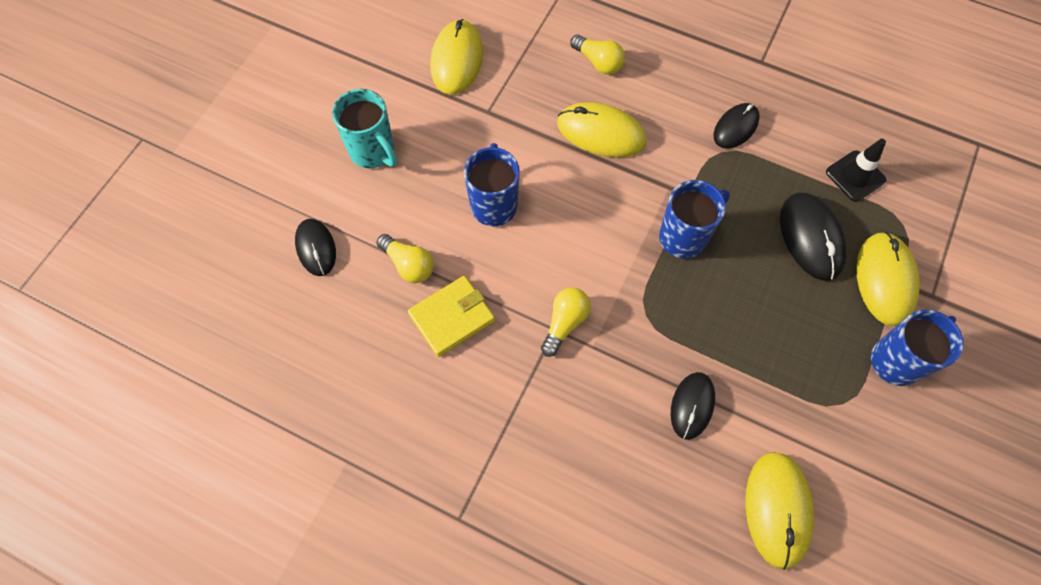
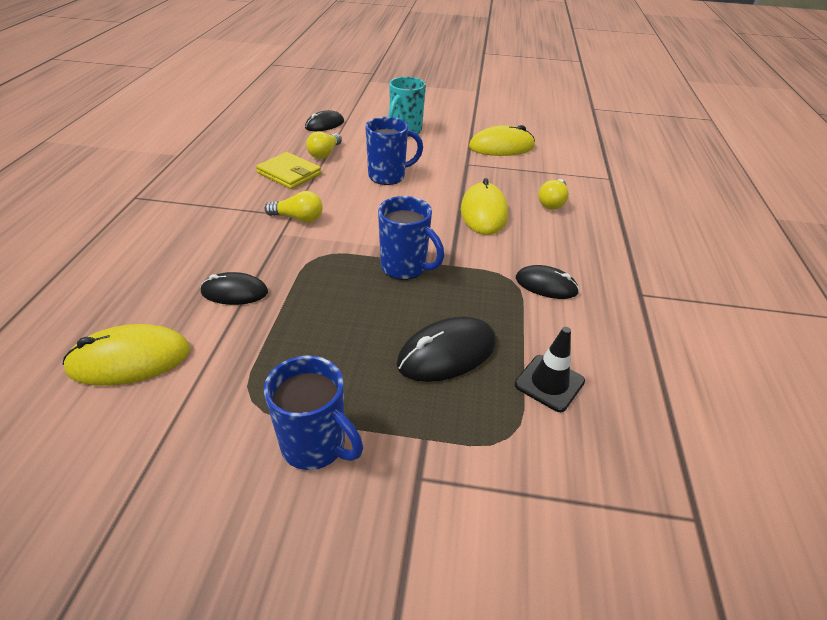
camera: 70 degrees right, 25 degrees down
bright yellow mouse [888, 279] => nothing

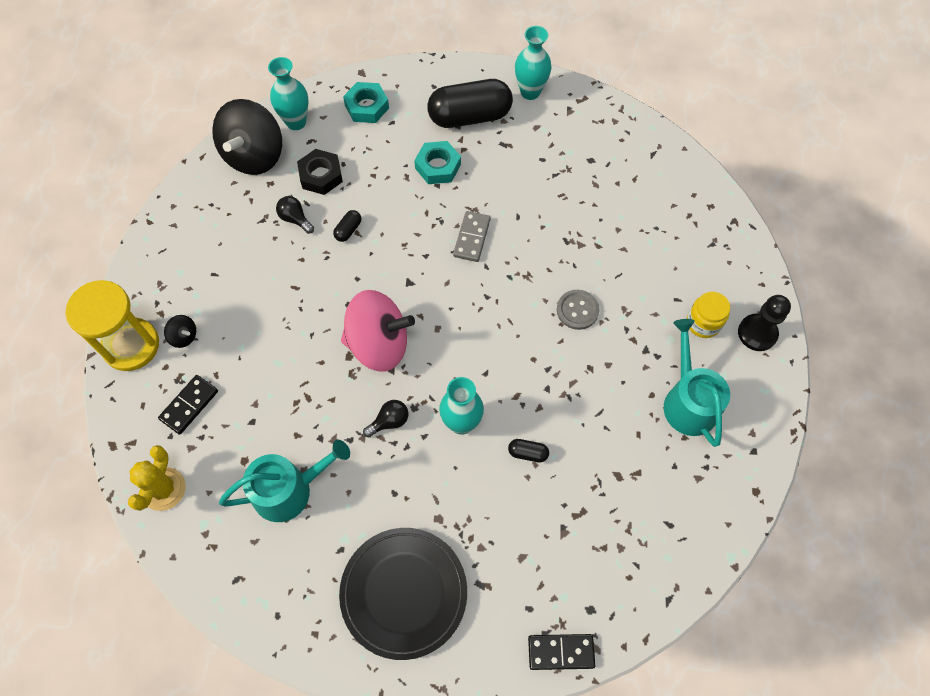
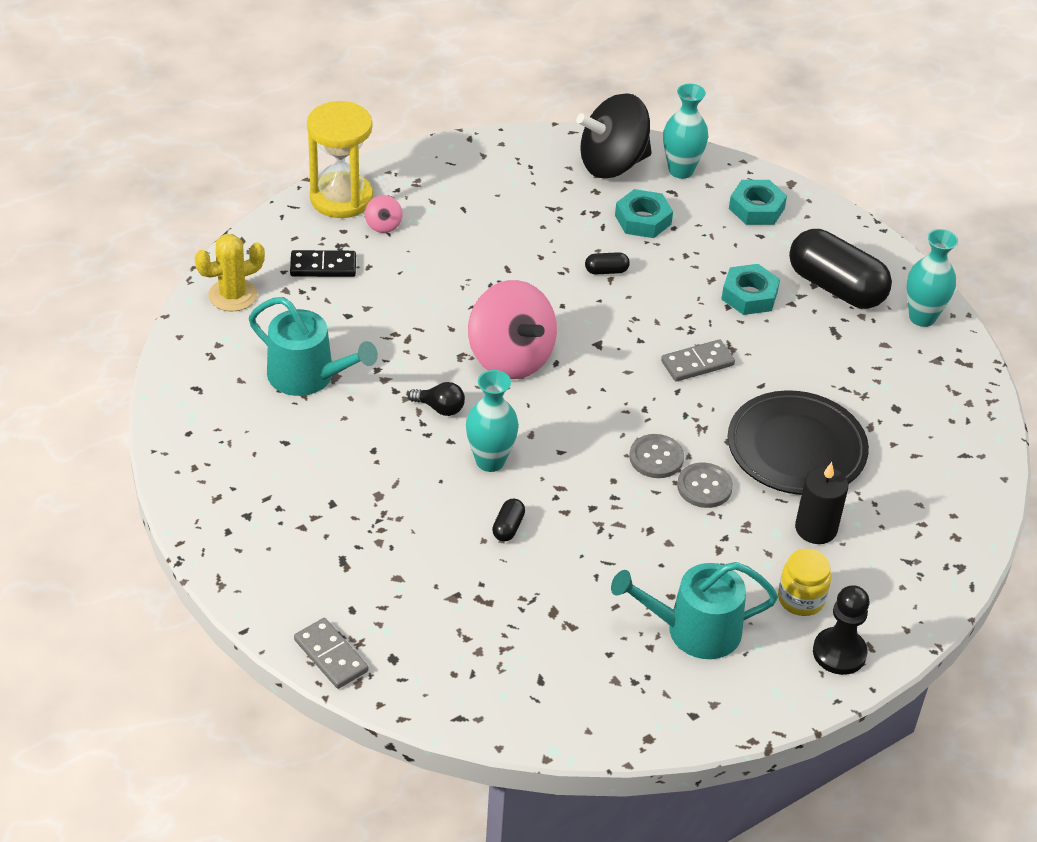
camera: 50 degrees right, 20 degrees down
ebony domino [561, 652] => grey domino [331, 653]
ebony spinning top [180, 331] => pink spinning top [384, 214]
ebony pill [528, 451] => ebony pill [508, 520], 45 degrees clockwise
teal watering can [697, 383] => teal watering can [694, 610], 135 degrees counterclockwise
ebony hexagon nut [320, 172] => teal hexagon nut [644, 213]
nothing => grey button [656, 456]
ebony flat dish [403, 594] => ebony flat dish [798, 442], relocated
nothing => ebony wax candle [821, 503]
ebony lightbulb [295, 215] => nothing

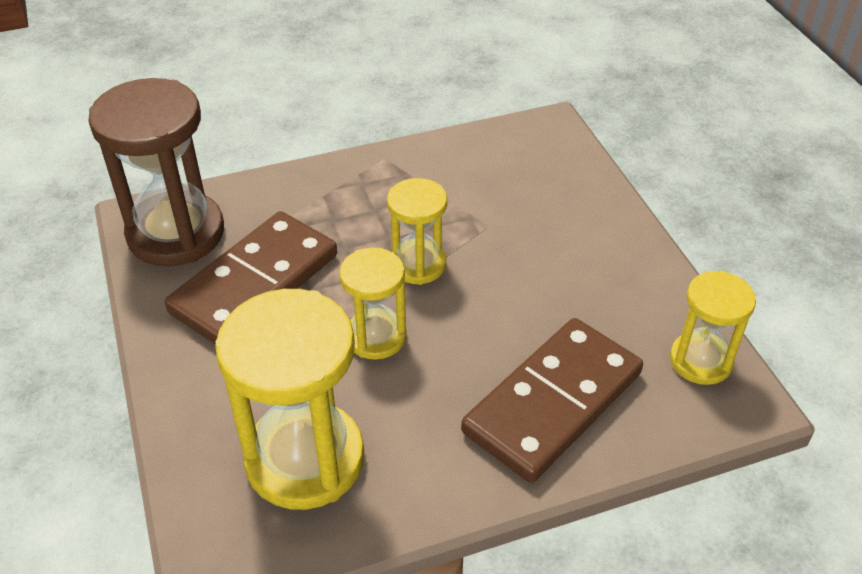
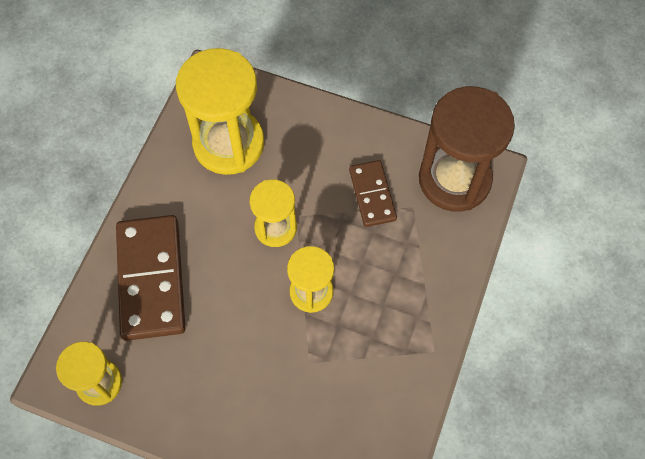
camera: 130 degrees right, 20 degrees up
dark brown domino [251, 278] => dark brown domino [373, 193], x0.56

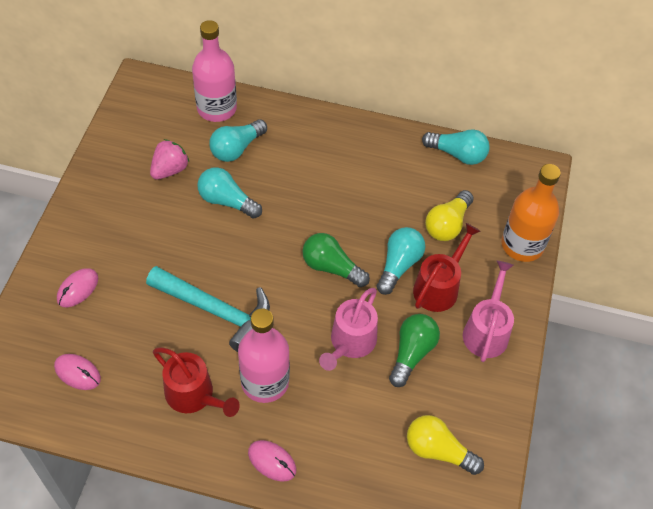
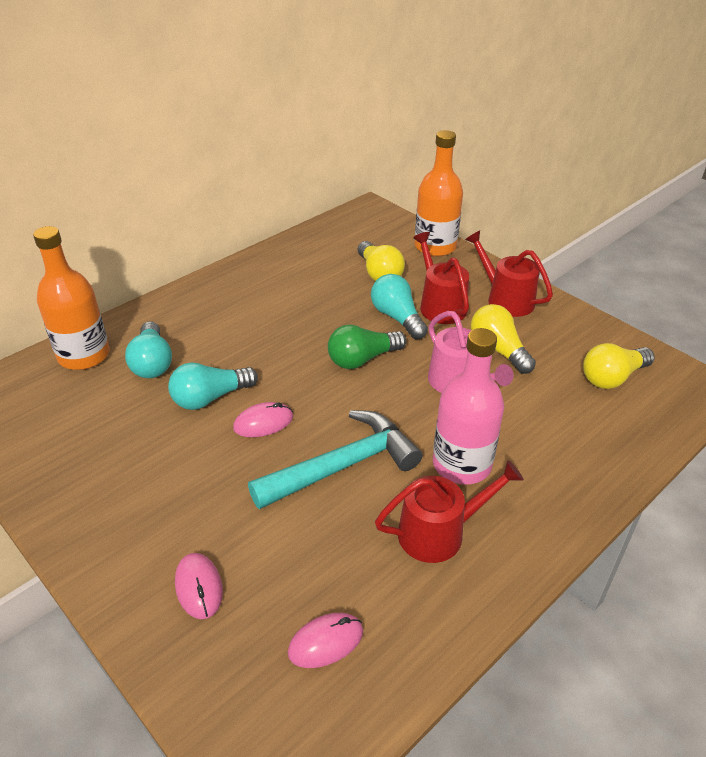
camera: 55 degrees left, 15 degrees down
pink bottle [214, 71] => orange bottle [71, 298]
pink mouse [272, 460] => pink mouse [263, 419], relocated
pink watering can [488, 311] => red watering can [509, 274]
leaf-green lightbulb [414, 350] => bright yellow lightbulb [503, 339]
pink strawberry [169, 159] => nothing
teal lightbulb [456, 147] => nothing

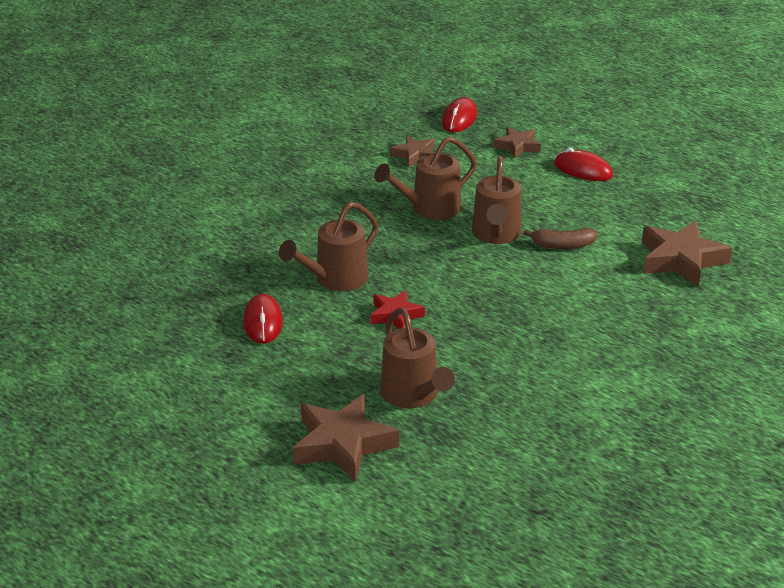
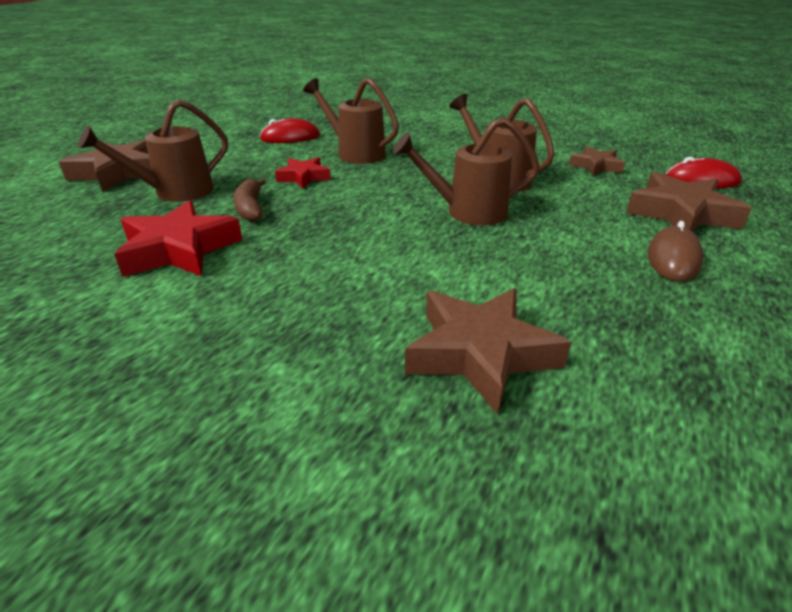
camera: 80 degrees right, 0 degrees up
nothing => red star shape [178, 238]
dark brown banana fruit [561, 238] => dark brown banana fruit [249, 200], relocated
dark brown star shape [517, 142] => dark brown star shape [689, 202], x1.72
red mouse [583, 164] => dark brown mouse [675, 251]

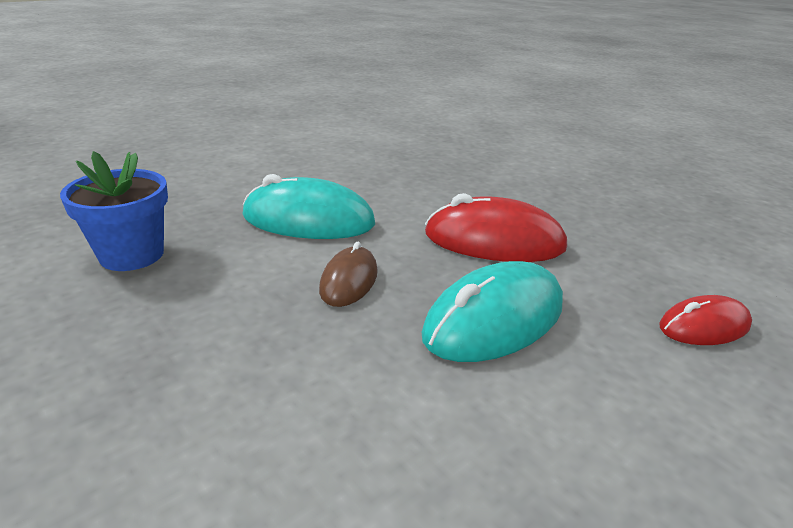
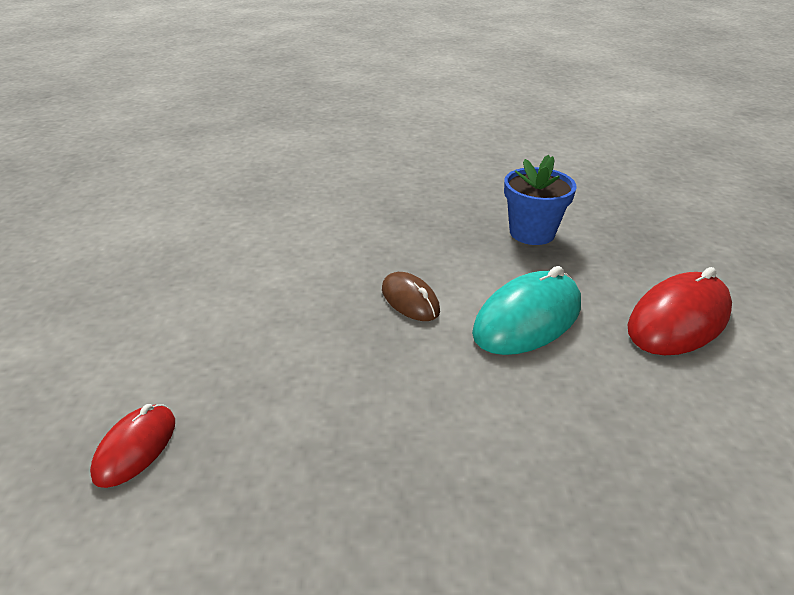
camera: 130 degrees right, 5 degrees up
red mouse [496, 227] => red mouse [680, 311], relocated
teal mouse [492, 311] => nothing

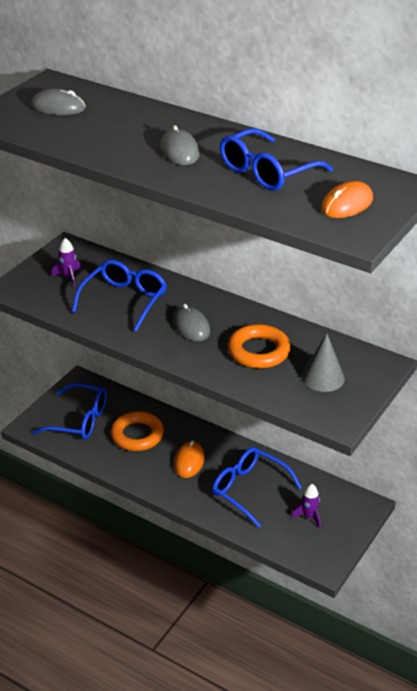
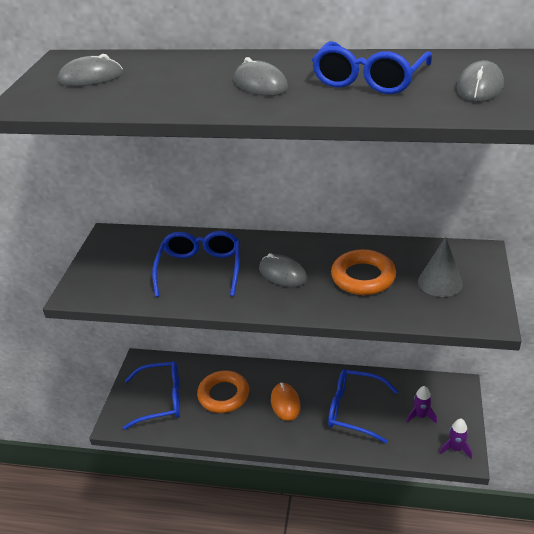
camera: 20 degrees left, 0 degrees up
royal purple rocket [67, 262] => royal purple rocket [456, 439], relocated
orange mouse [347, 199] => grey mouse [480, 81]

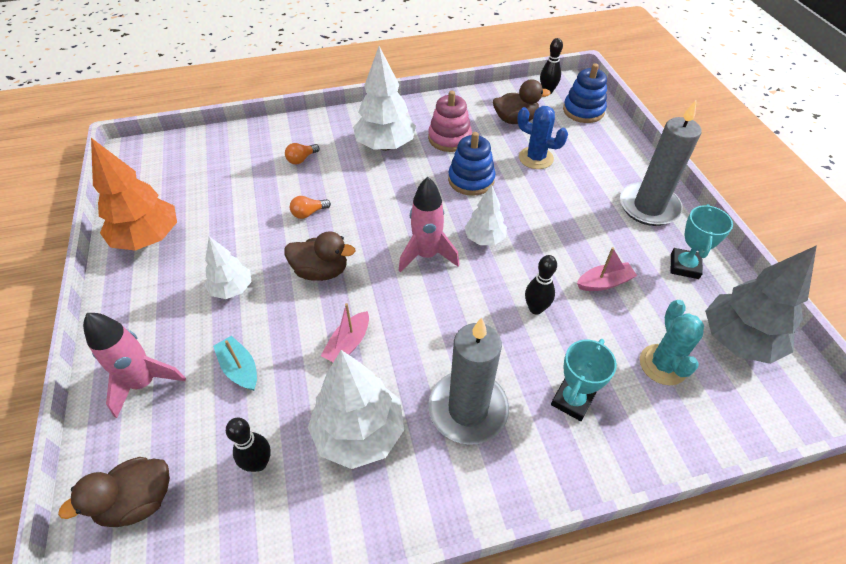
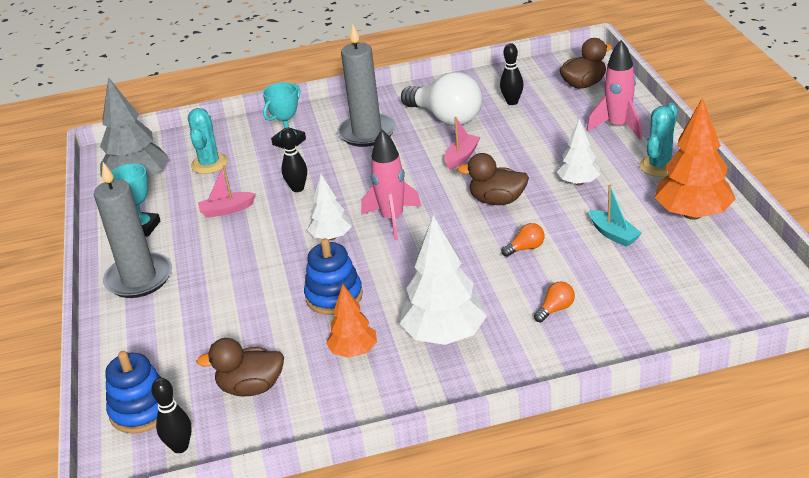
camera: 175 degrees left, 15 degrees down
pink stacking rings [450, 121] => orange tree [351, 321]
white tree [356, 409] => white lightbulb [441, 99]
teal sailboat [235, 363] => teal sailboat [615, 216], relocated
nothing => teal cactus [658, 140]
royal blue cactus [542, 137] => nothing

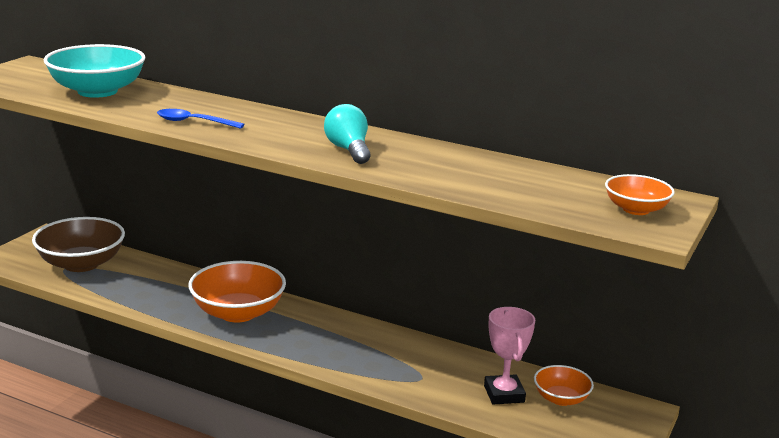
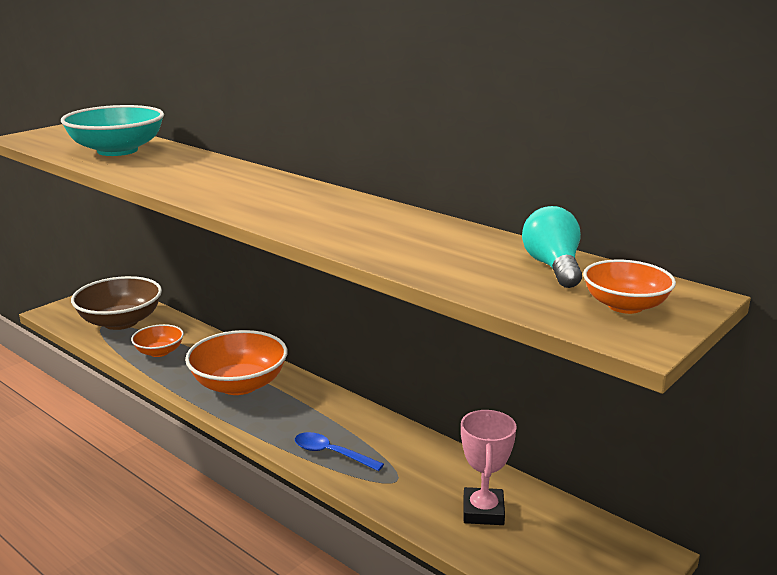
camera: 15 degrees right, 0 degrees up
orange serving bowl [564, 385] => orange serving bowl [157, 340], relocated
royal blue tablespoon [201, 119] => royal blue tablespoon [339, 451], relocated
teal lightbulb [347, 134] => teal lightbulb [552, 247], relocated

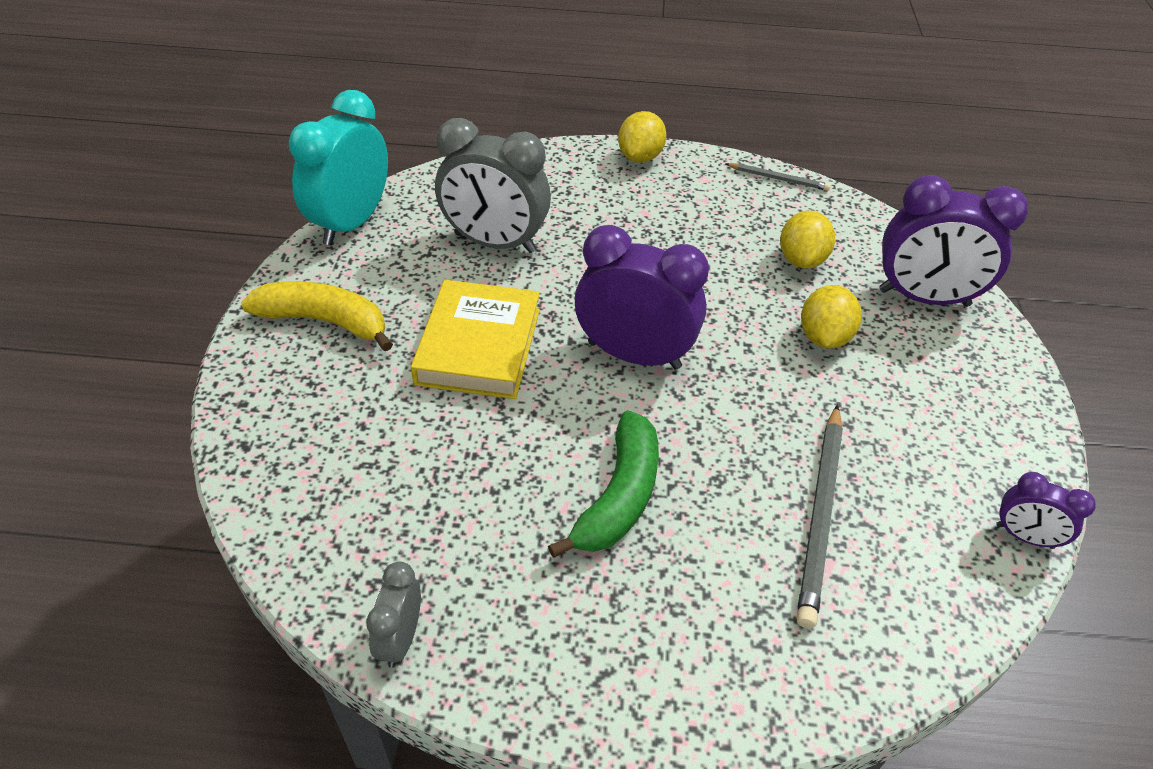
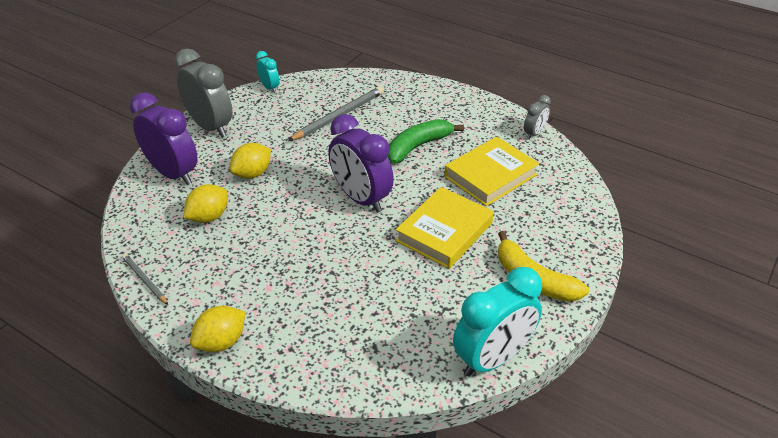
camera: 150 degrees left, 5 degrees down
grey clock [493, 185] => grey clock [203, 93], relocated
royal purple clock [1046, 510] => teal clock [267, 72]
nothing => bright yellow hardback [492, 171]

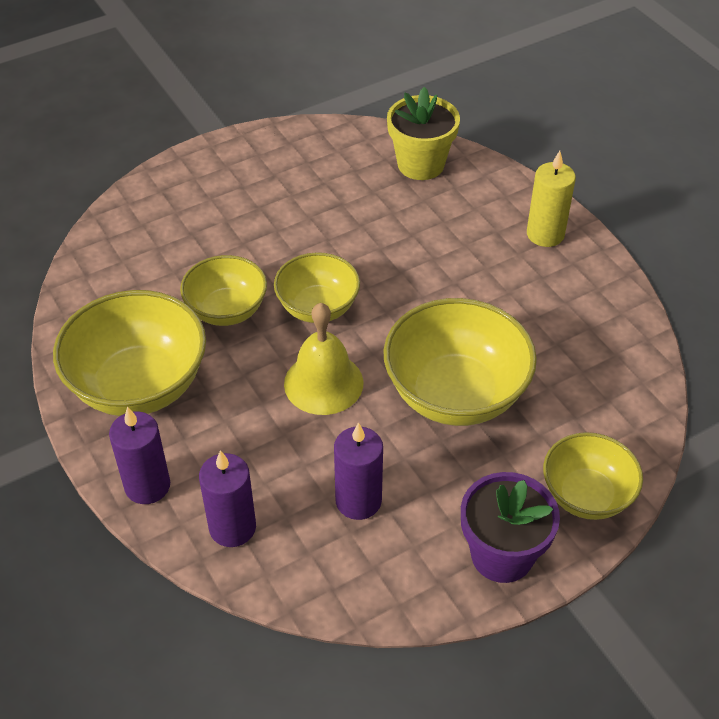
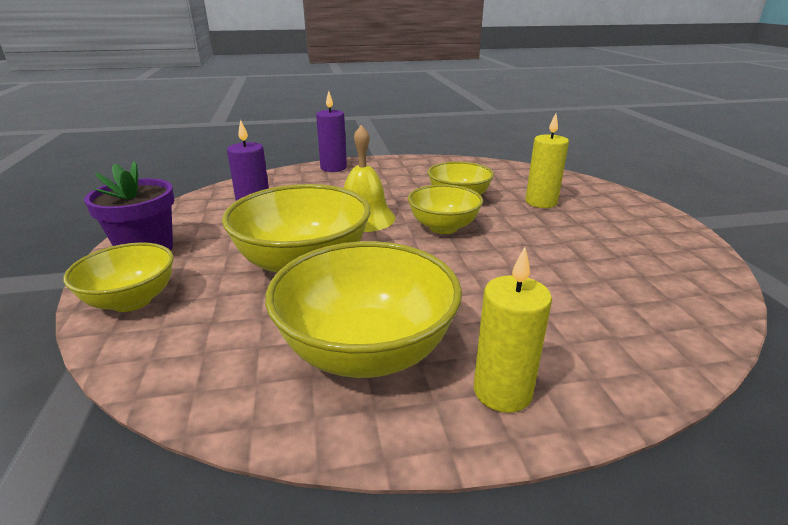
camera: 110 degrees right, 20 degrees down
bright yellow serving bowl [129, 353] => bright yellow serving bowl [363, 309], relocated
nothing => bright yellow wax candle [547, 160]
royal purple wax candle [227, 498] => nothing
bright yellow potted plant [423, 133] => nothing

